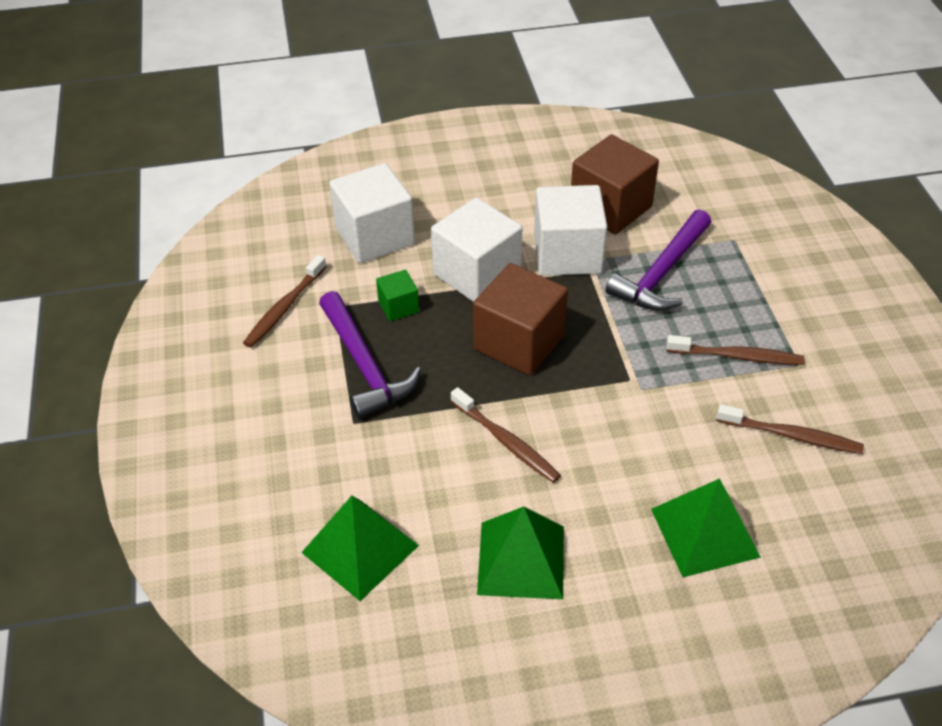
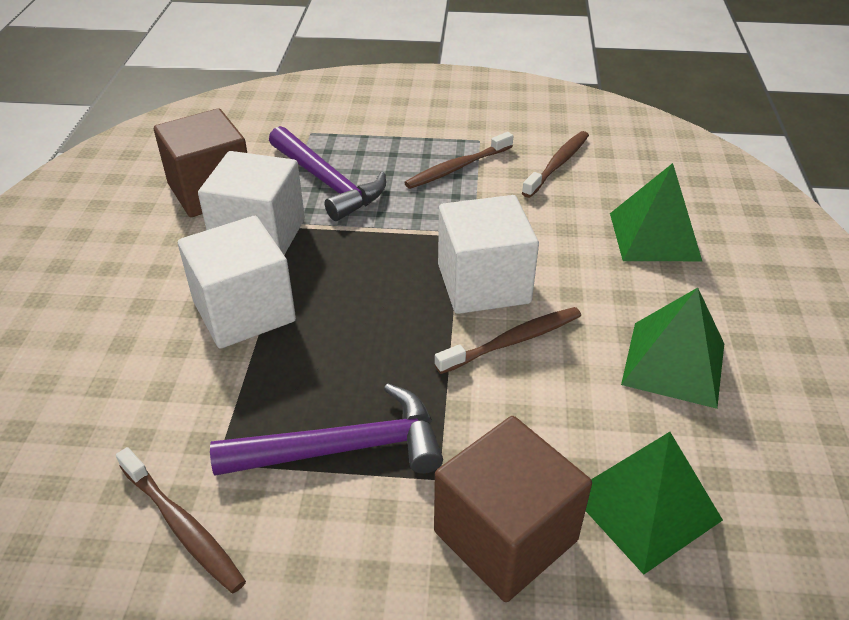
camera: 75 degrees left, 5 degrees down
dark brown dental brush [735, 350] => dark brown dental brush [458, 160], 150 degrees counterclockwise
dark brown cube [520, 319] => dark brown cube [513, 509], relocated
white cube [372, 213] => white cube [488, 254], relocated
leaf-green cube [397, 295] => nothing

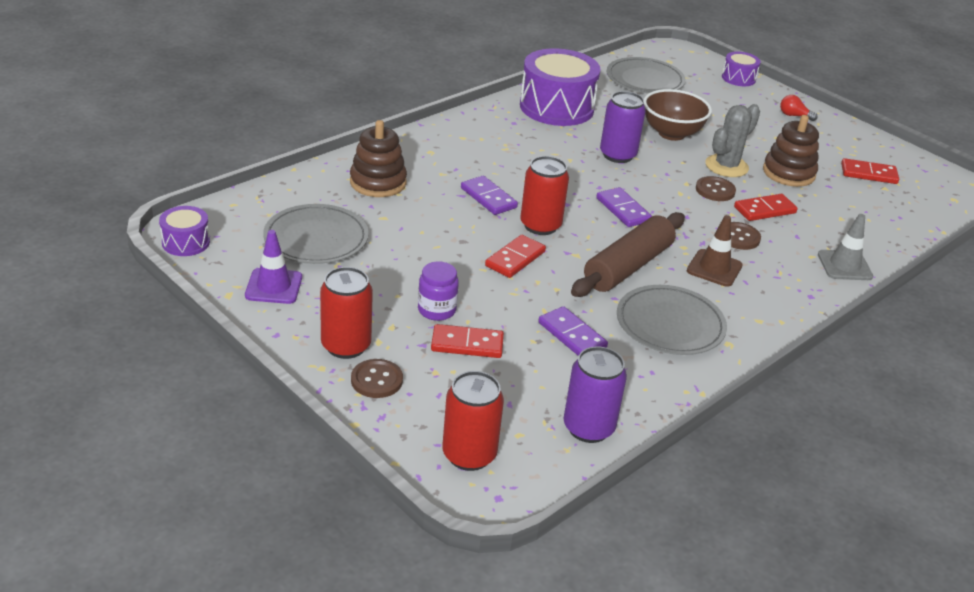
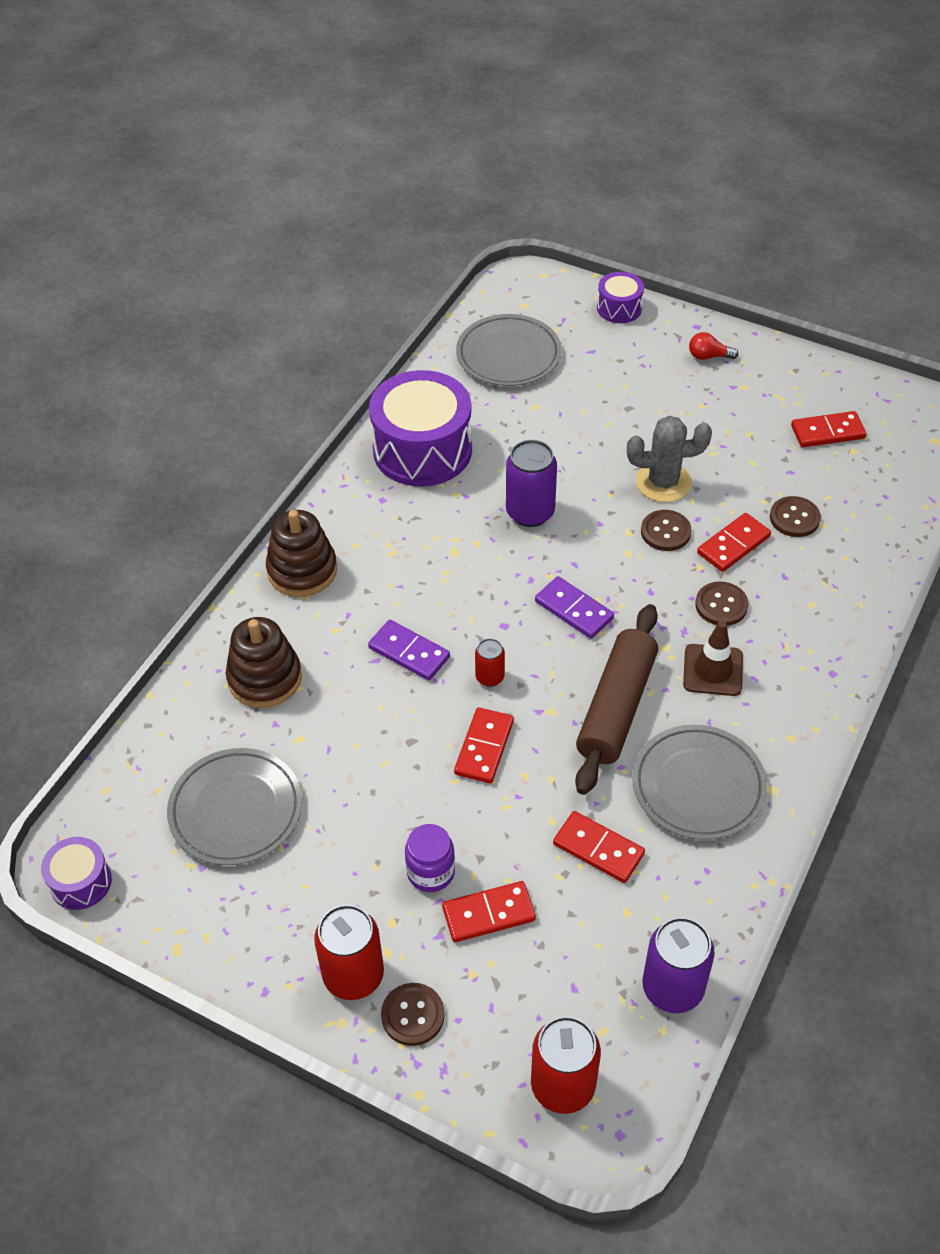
camera: 15 degrees left, 15 degrees up
dark brown stacking rings [791, 151] => dark brown stacking rings [301, 553], relocated
red can [544, 195] => red can [490, 662], x0.54
royal purple domino [573, 331] => red domino [599, 847]
grey cactus [732, 140] => grey cactus [669, 459], 60 degrees clockwise
nothing => dark brown button [795, 516]
royal purple road cone [273, 267] => nothing
dark brown serving bowl [678, 115] => nothing
grey road cone [845, 247] => nothing

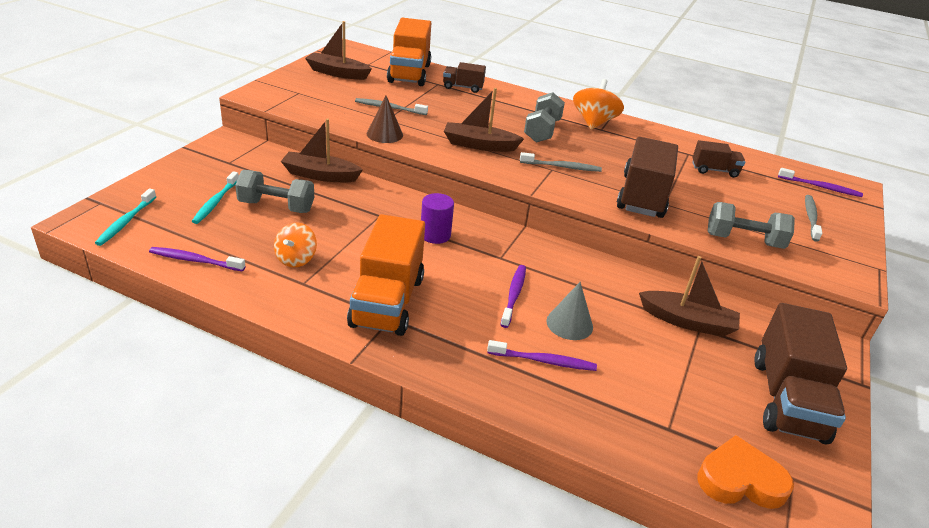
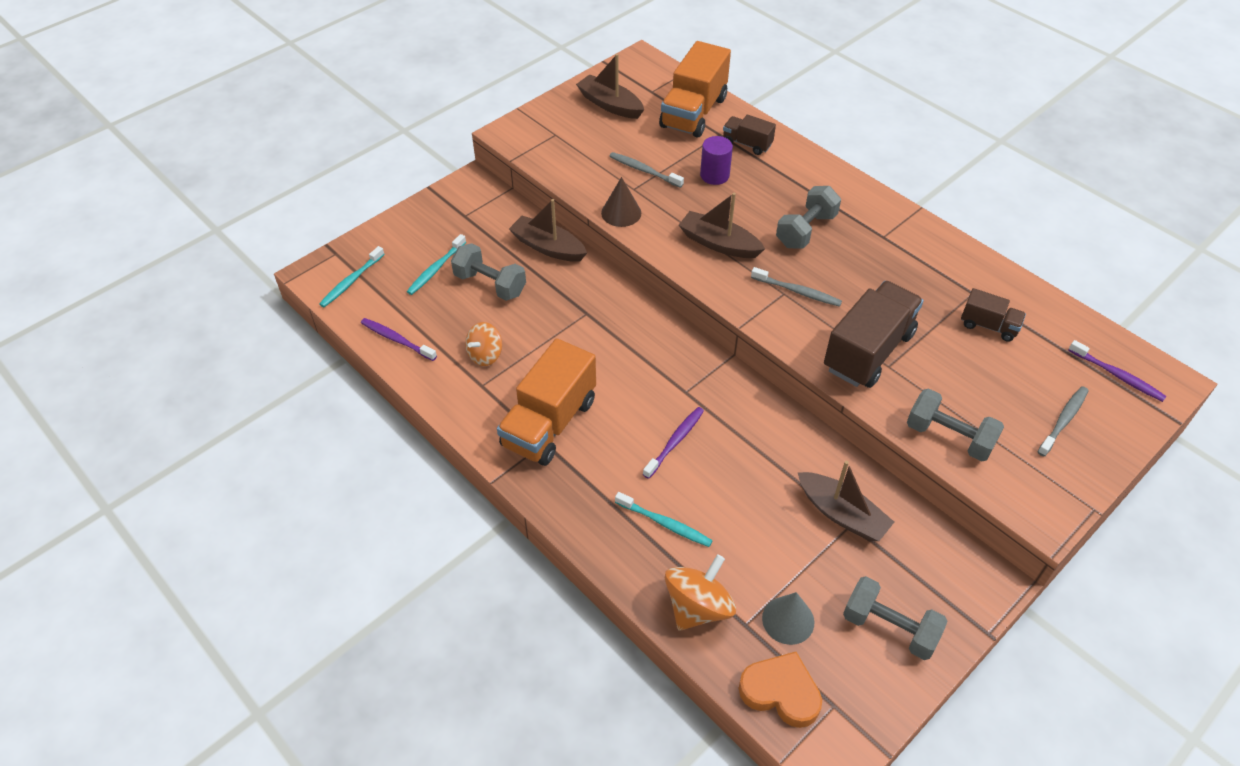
camera: 25 degrees right, 15 degrees up
royal purple dental brush [542, 355] => teal dental brush [664, 519]
orange spinning top [598, 104] => orange spinning top [700, 592], relocated
royal purple cylinder [437, 218] => royal purple cylinder [716, 160], relocated
grey cone [569, 311] => grey cone [788, 618], relocated
dark brown truck [800, 373] => grey free weight [895, 618]

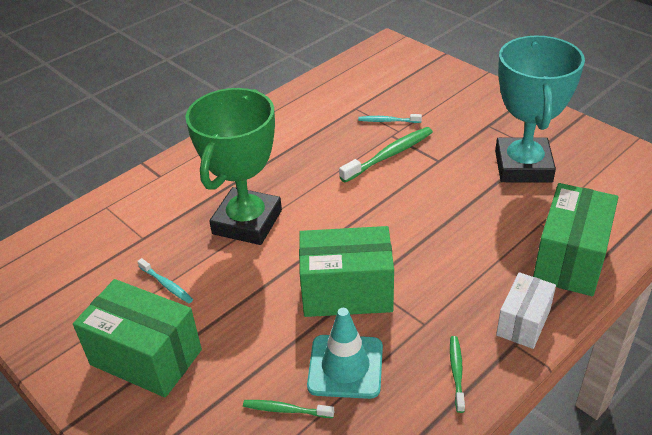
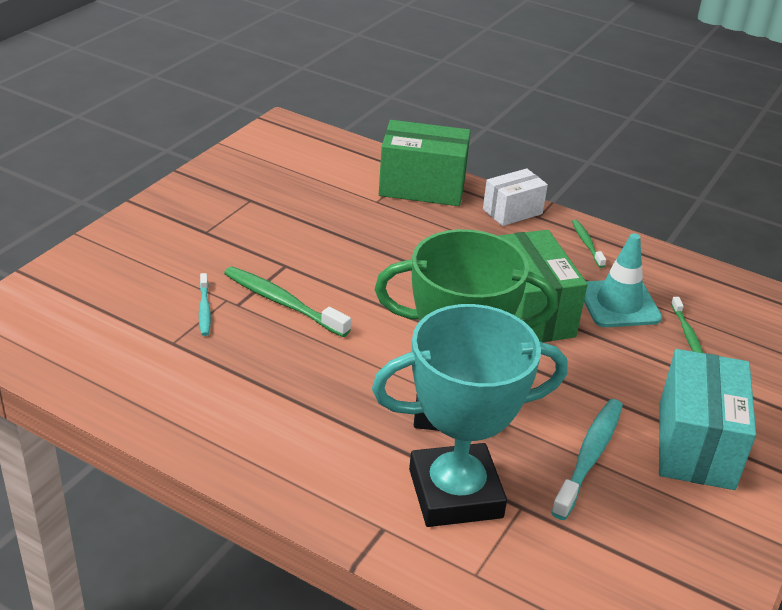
camera: 110 degrees left, 5 degrees down
teal award cup [540, 108] => teal award cup [470, 415], relocated
white parcel [526, 310] => white parcel [515, 197], 45 degrees counterclockwise
teal dental brush [165, 280] => teal dental brush [587, 459], x1.76
leaf-green dental brush [457, 374] => leaf-green dental brush [589, 244], 90 degrees clockwise
leaf-green parcel [137, 338] => teal parcel [707, 419]

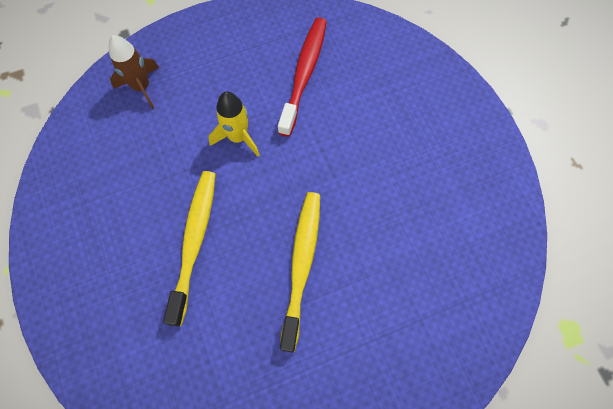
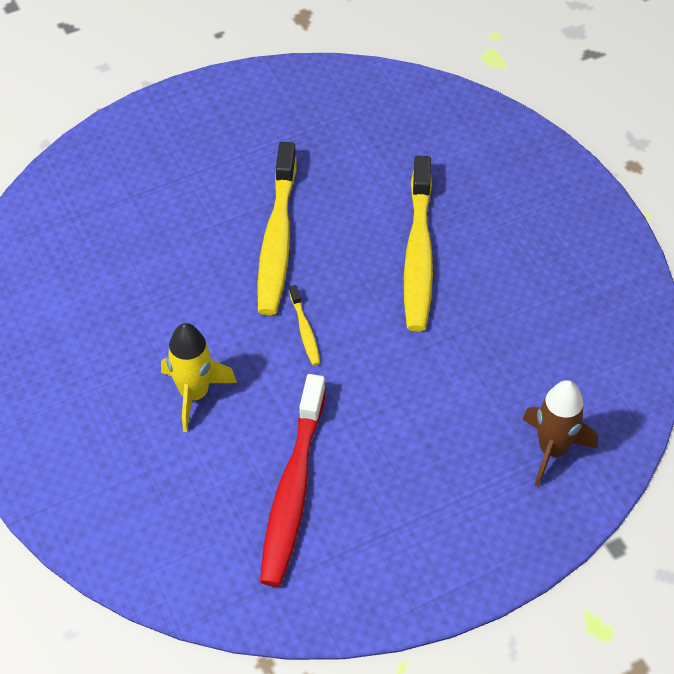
camera: 175 degrees right, 15 degrees down
bright yellow rocket [234, 123] => bright yellow rocket [199, 377], relocated
nothing => bright yellow dental brush [304, 325]

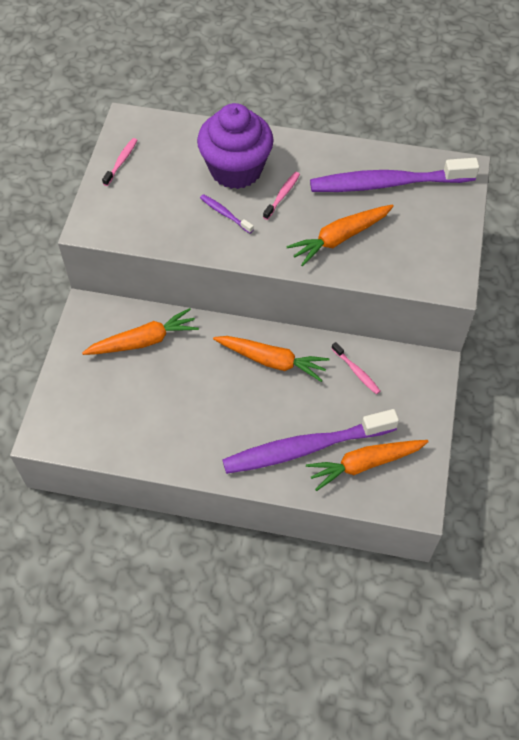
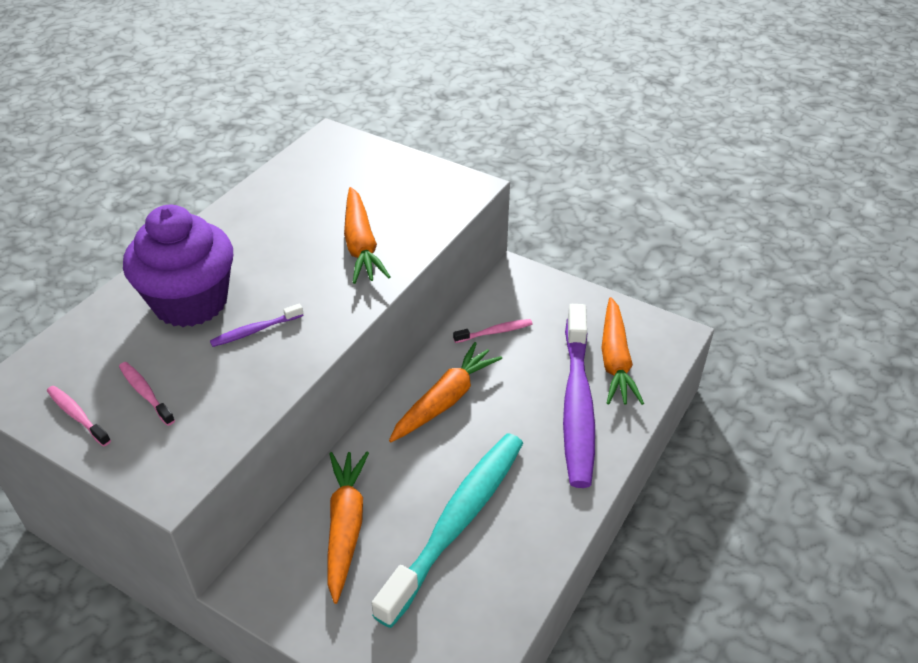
camera: 70 degrees left, 15 degrees down
pink dental brush [281, 196] => pink dental brush [147, 394], relocated
nothing => teal dental brush [447, 530]
royal purple dental brush [394, 175] => nothing

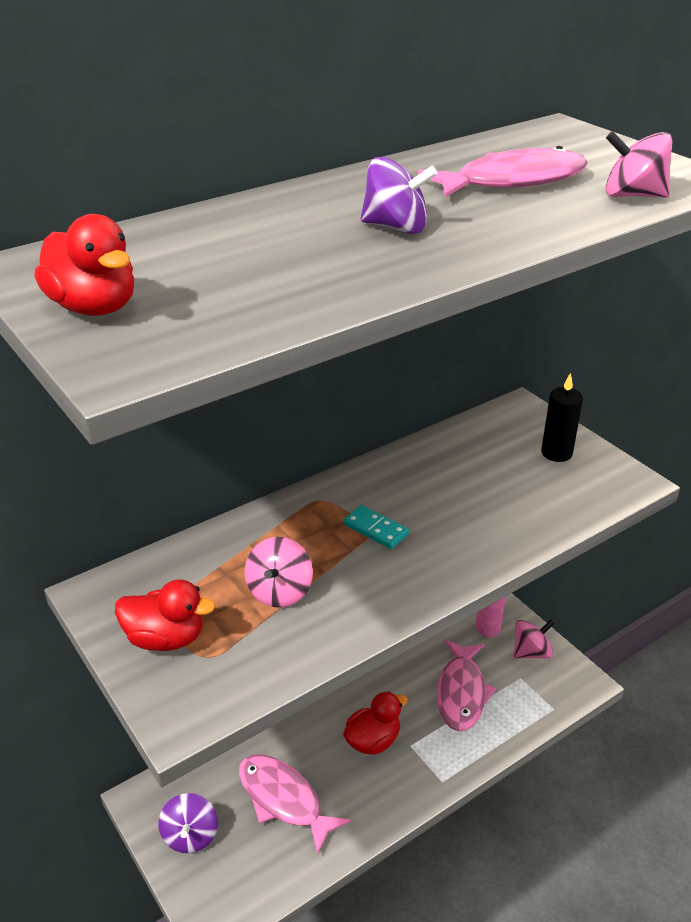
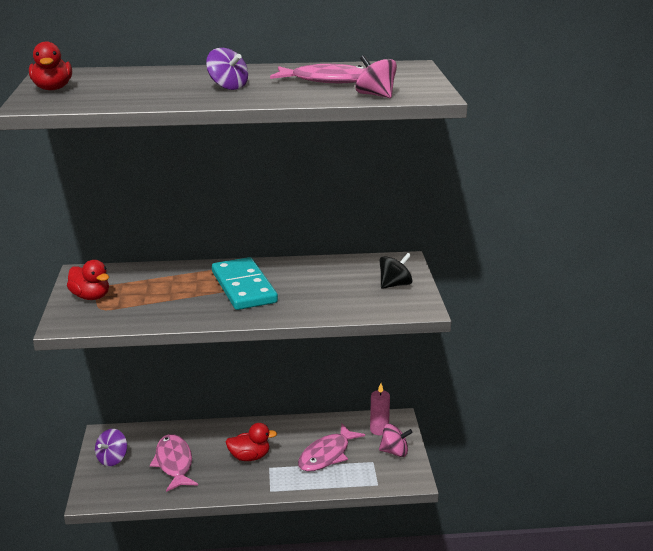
camera: 30 degrees right, 10 degrees down
teal domino [376, 527] => teal domino [245, 283], x2.28
ebony wax candle [562, 417] => ebony spinning top [396, 271]
pink spinning top [279, 572] => nothing

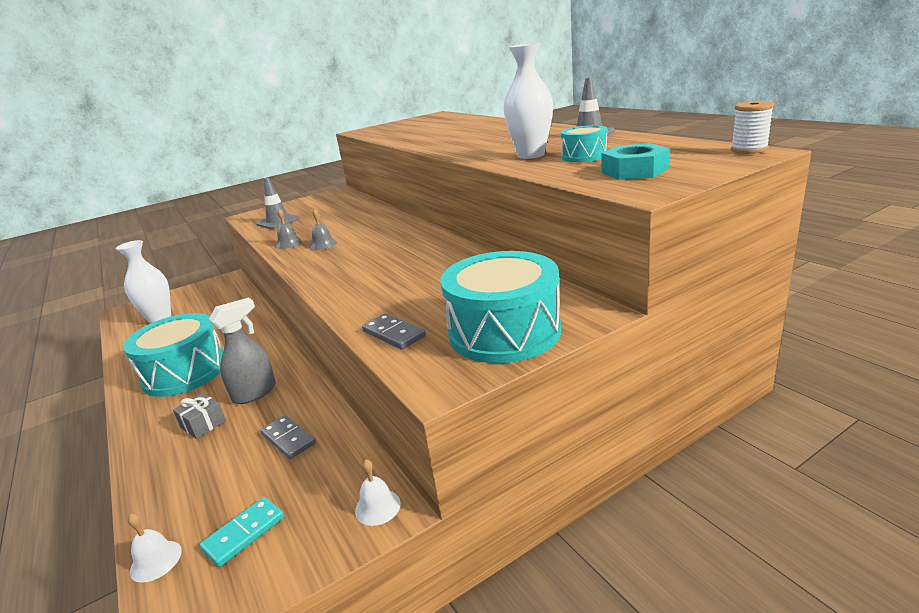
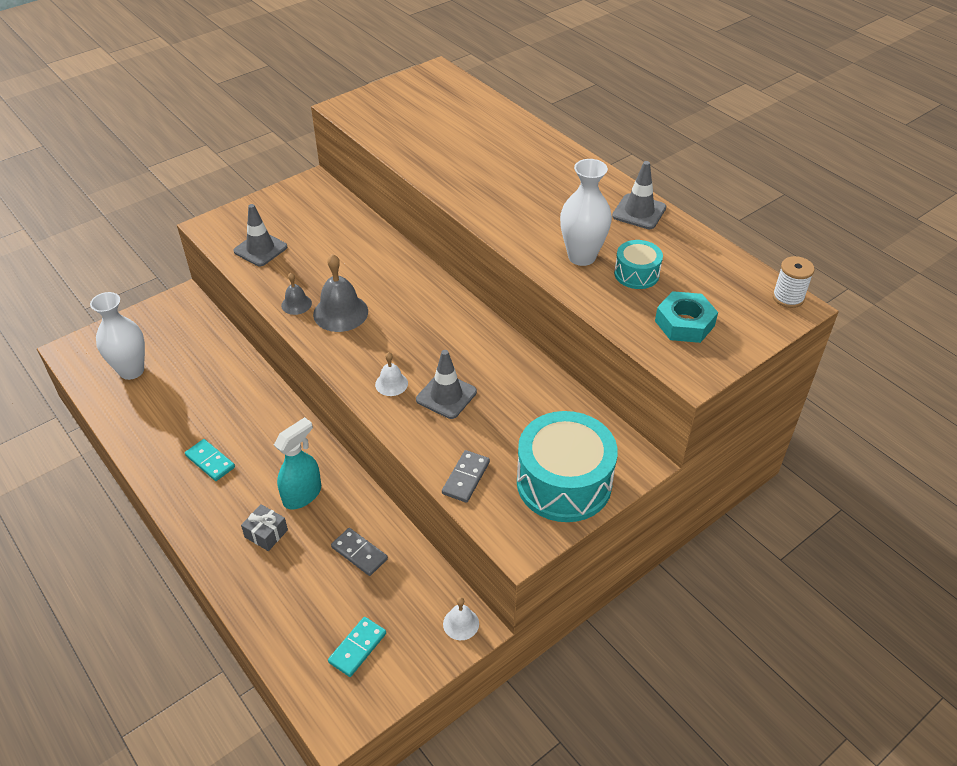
camera: 10 degrees left, 20 degrees up
teal drum [173, 355] => teal domino [210, 460]
grey sprayer [242, 351] => teal sprayer [297, 463]
grey bell [323, 229] => grey bell [340, 293], x1.80
white bell [155, 548] => white bell [391, 374], relocated
nothing => grey road cone [446, 384]
grey domino [394, 331] => grey domino [466, 476], 75 degrees clockwise

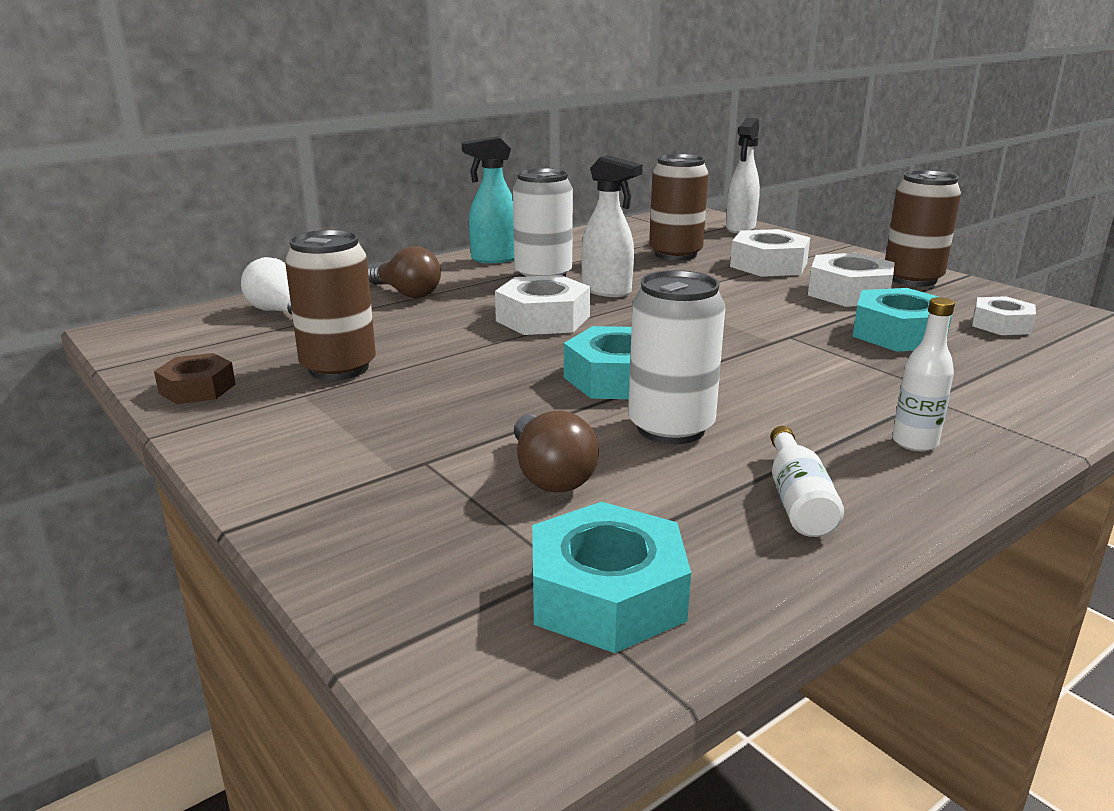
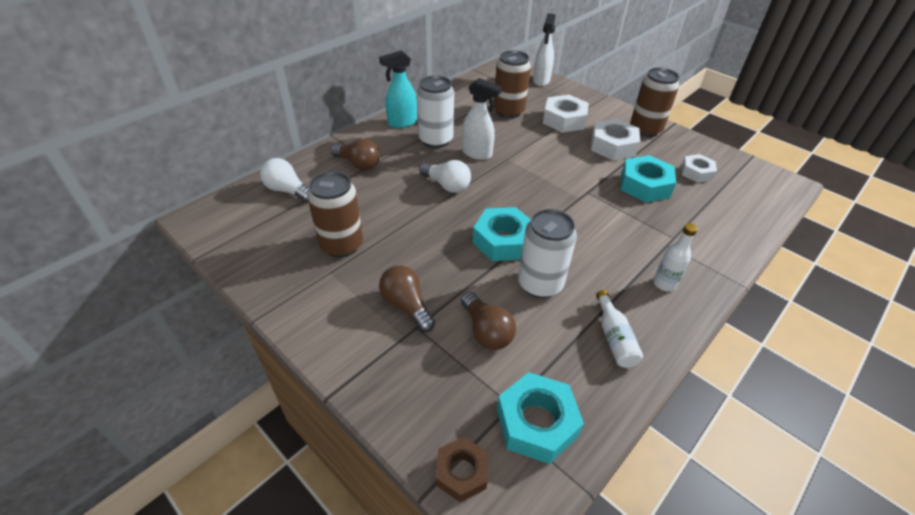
camera: 10 degrees left, 20 degrees up
nothing => dark brown lightbulb [407, 298]
white hexagon nut [542, 305] => white lightbulb [445, 176]
dark brown hexagon nut [195, 378] => dark brown hexagon nut [462, 469], relocated

